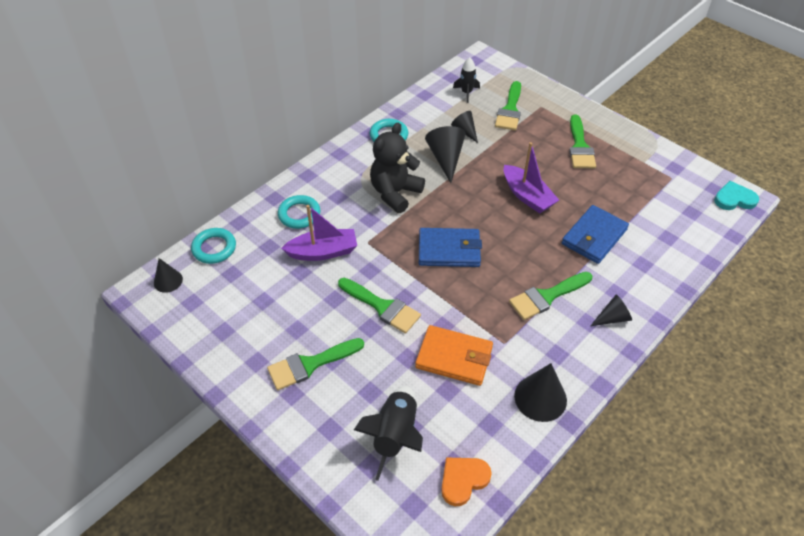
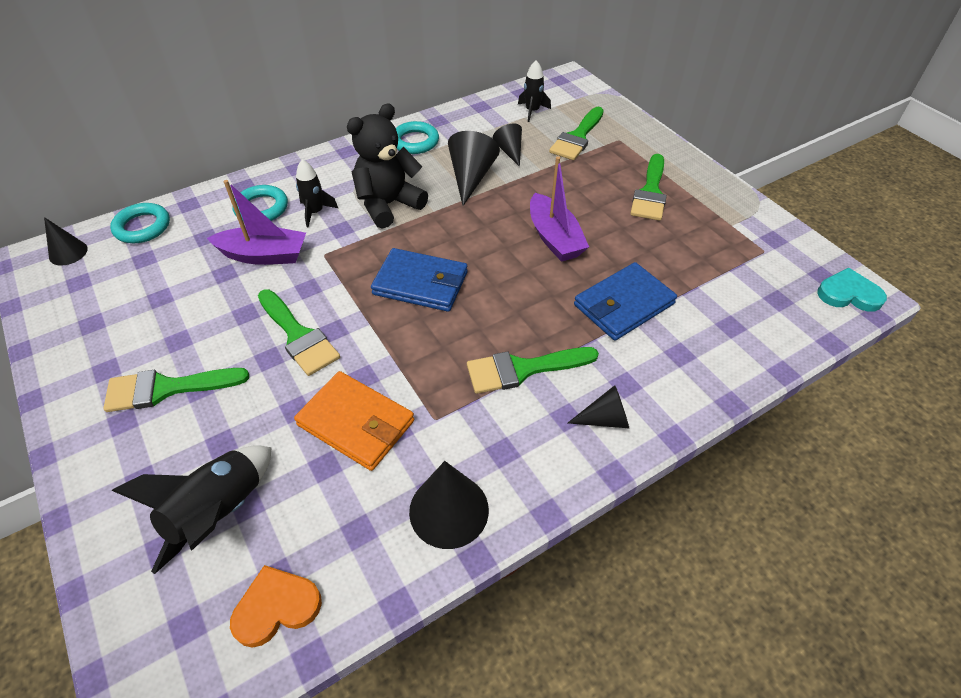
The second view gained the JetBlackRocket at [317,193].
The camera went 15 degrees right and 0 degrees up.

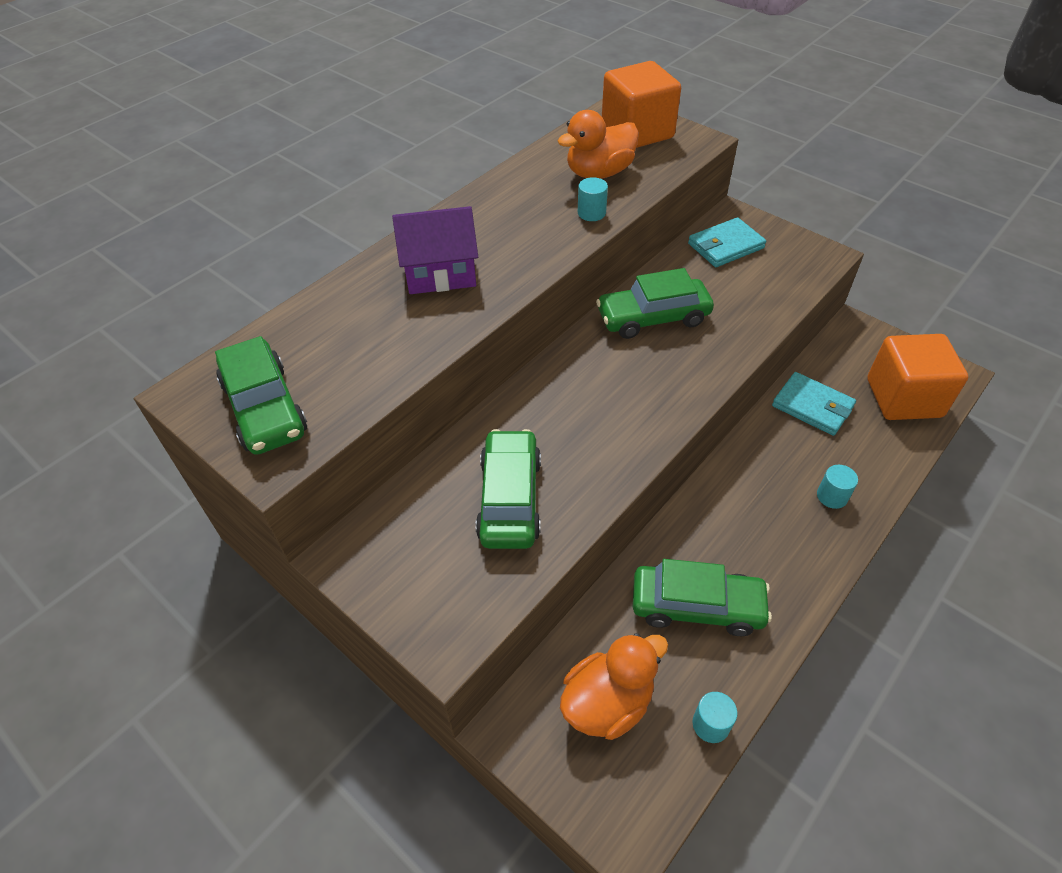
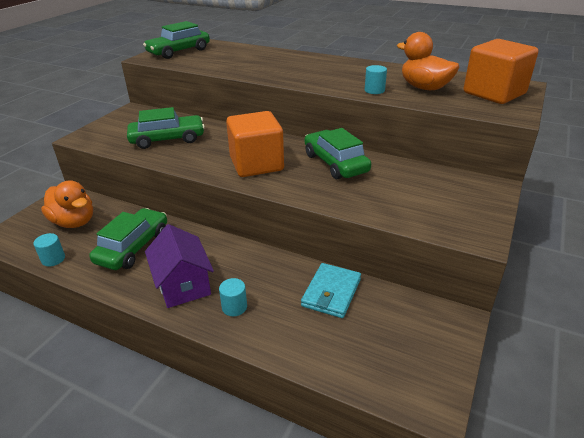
The RoyalPurpleCottage ended up elsewhere, having gone from [435,250] to [179,266].
The second view lost the TealBillfold at [727,242].
The OrangeCube ended up elsewhere, having gone from [917,377] to [255,144].
The EmeraldAutomobile at [702,597] ended up facing another way, 150 degrees counterclockwise from before.
The camera went 75 degrees right and 15 degrees down.

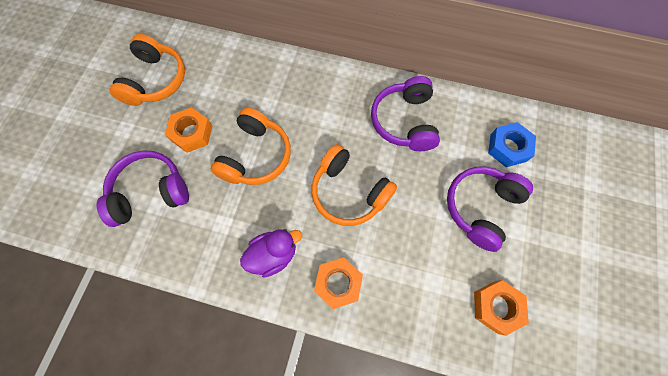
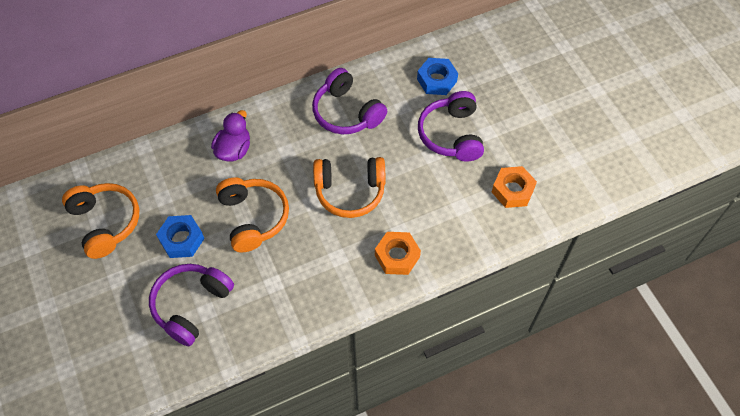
What was the OrangeHexNut at [188,130] turned into the CobaltHexNut at [180,236].
The RoyalPurpleToyDuck ended up elsewhere, having gone from [271,253] to [230,136].
The camera went 40 degrees left and 10 degrees down.

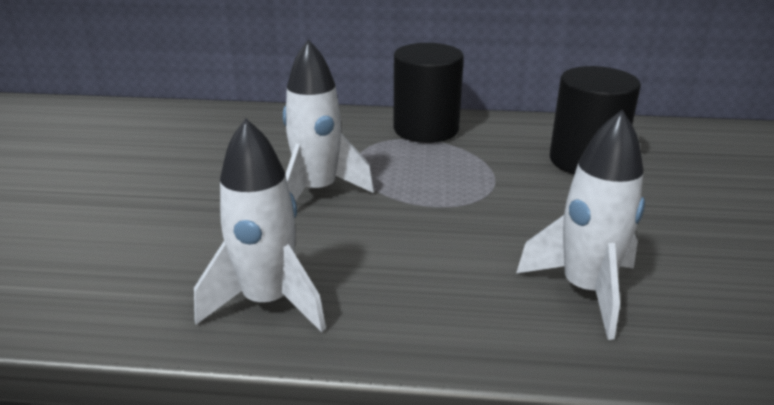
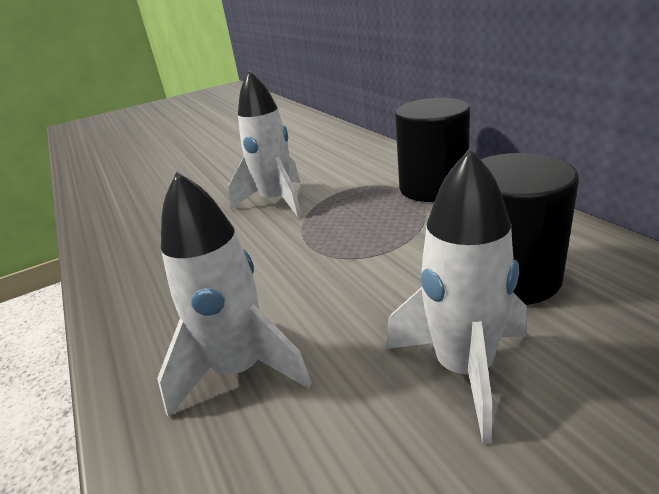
The SnowWhiteRocket ended up elsewhere, having gone from [260,225] to [456,296].
The camera went 60 degrees right and 0 degrees up.

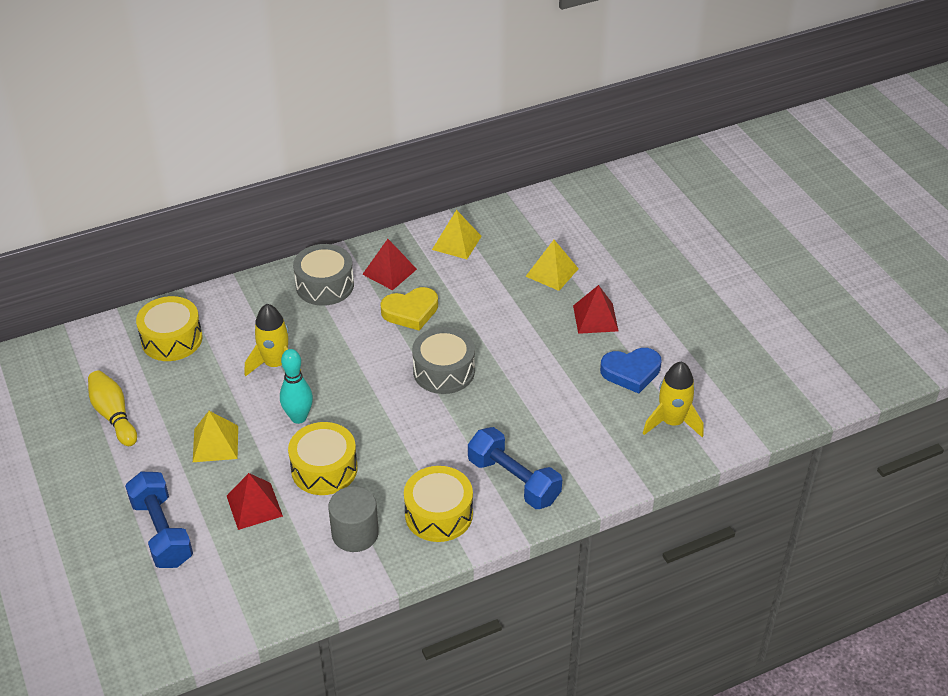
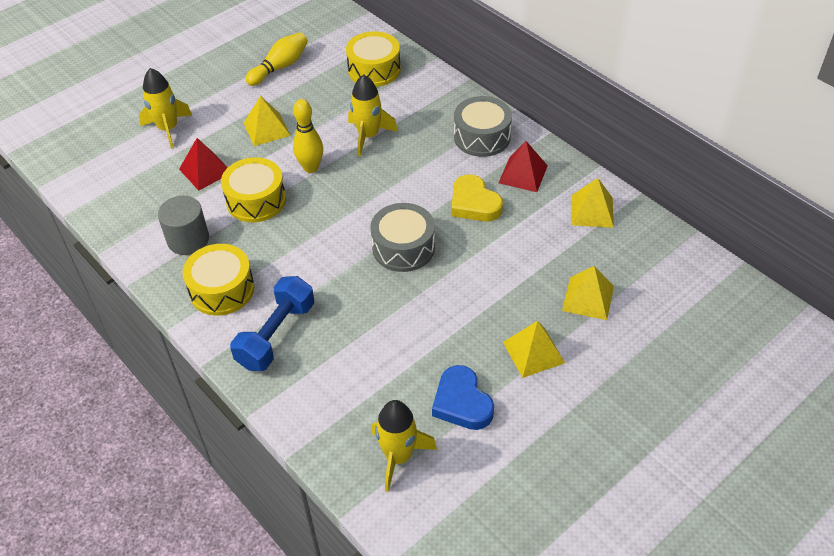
What was the CrimsonSolidPyramid at [596,309] turned into the YellowSolidPyramid at [534,349].
What was the TealSkittle at [296,386] turned into the YellowSkittle at [308,136].
Where the CobaltHandWeight stood at [159,520], the YellowRocket came to stand at [165,108].
The camera went 75 degrees right and 5 degrees up.

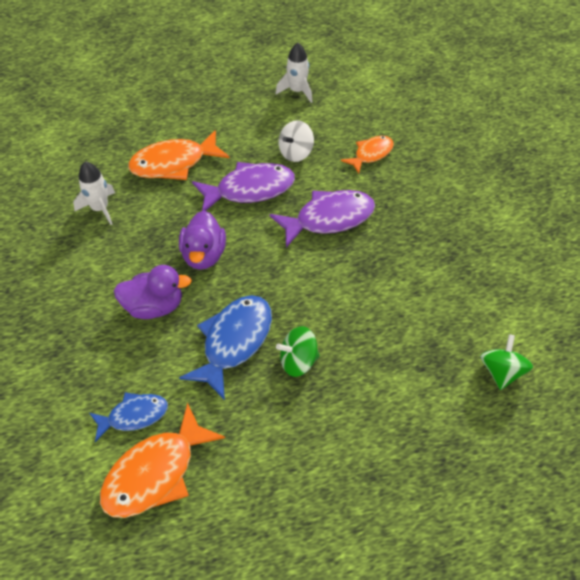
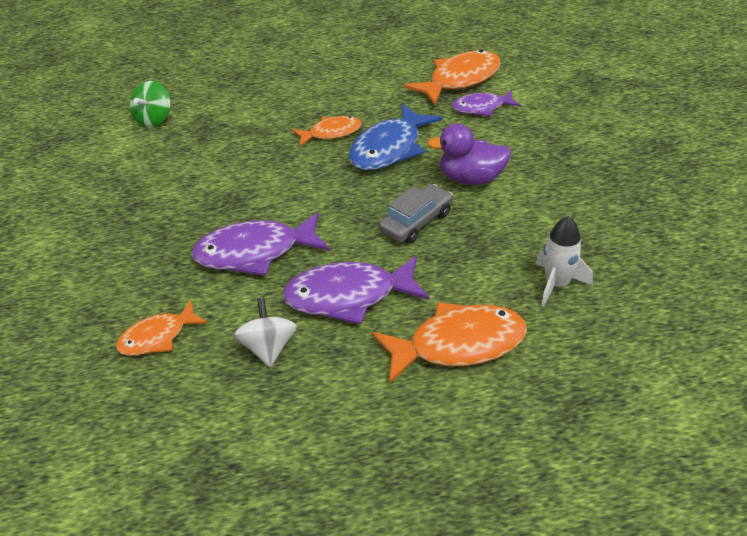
The second view lost the SnowWhiteRocket at [293,73].
The SnowWhiteWhirligig at [296,141] ended up facing another way, 60 degrees counterclockwise from before.
Where the RoyalPurpleToyDuck stood at [202,240], the GrayAutomobile came to stand at [416,213].
Where the EmeraldWhirligig stood at [298,351], the OrangeFish came to stand at [327,131].
What was the CobaltFish at [128,417] turned into the RoyalPurpleFish at [486,103].
The camera went 170 degrees left and 10 degrees down.

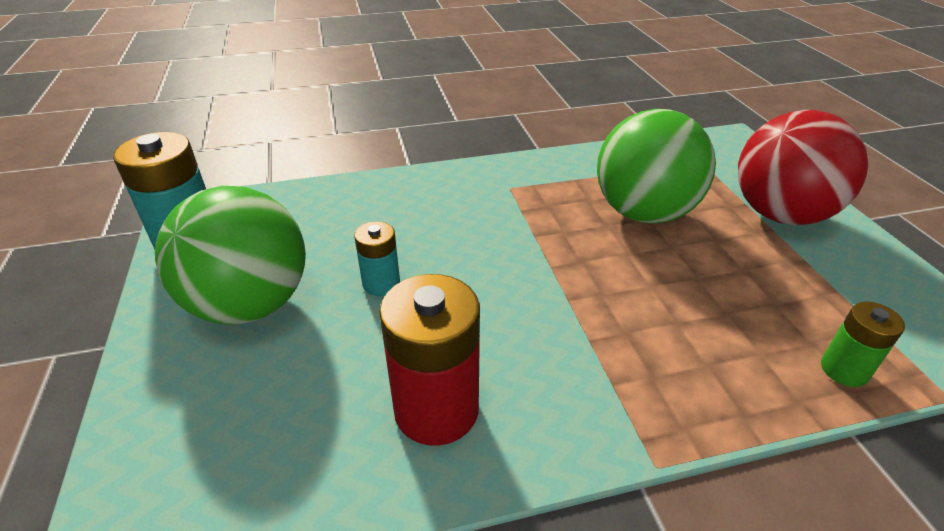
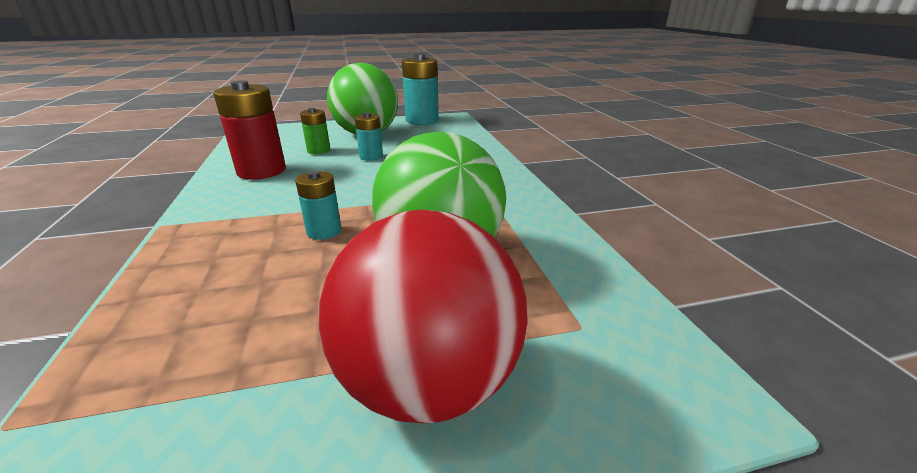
The EmeraldBattery ended up elsewhere, having gone from [863,344] to [315,131].
The second view gained the TealBattery at [318,205].
The camera went 90 degrees right and 10 degrees down.

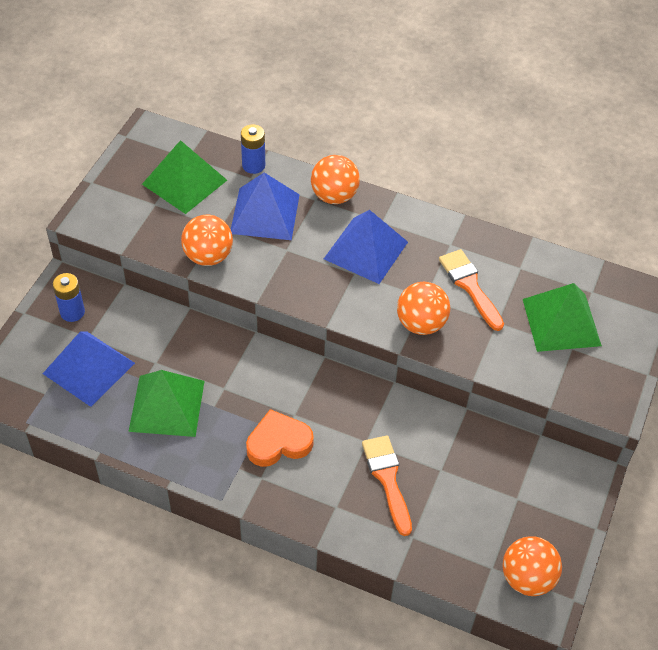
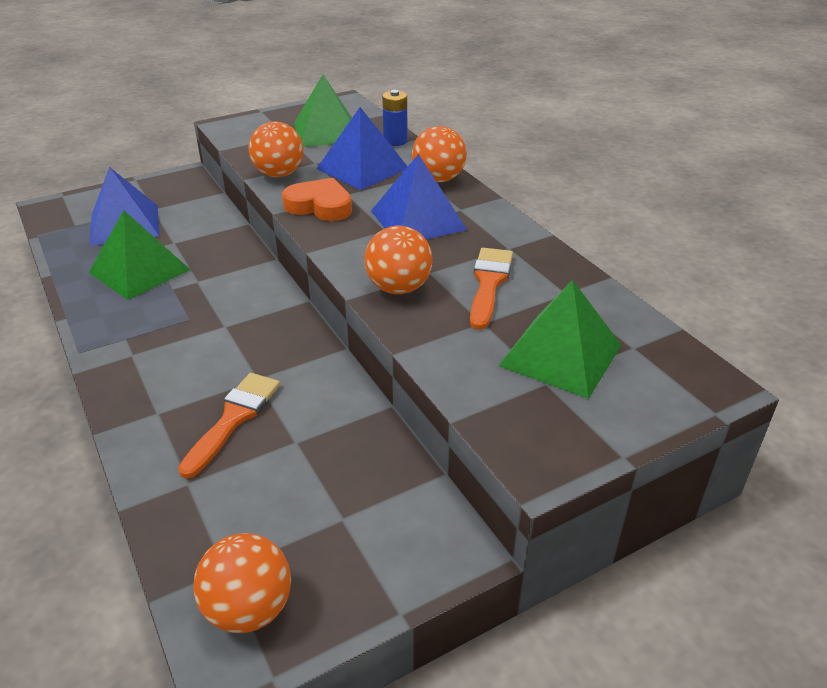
The second view lost the CobaltBattery at [69,297].
The OrangeHeartShape ended up elsewhere, having gone from [280,438] to [317,199].
The camera went 40 degrees right and 15 degrees down.

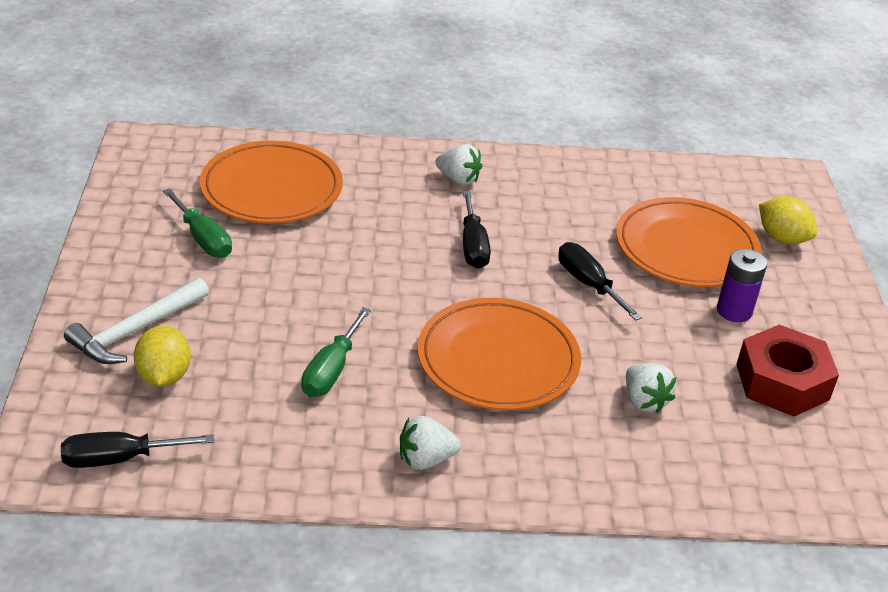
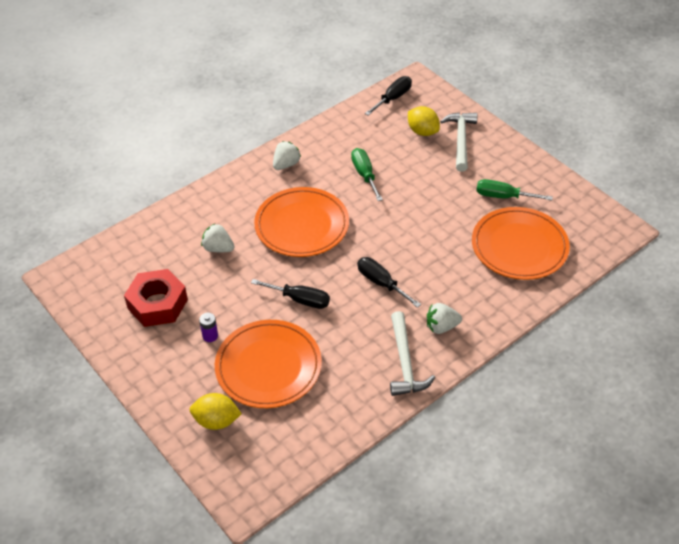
The size of the RoyalPurpleBattery at [742,285] changed by a factor of 0.64.
The second view gained the SnowWhiteHammer at [412,353].
The camera went 145 degrees right and 10 degrees up.

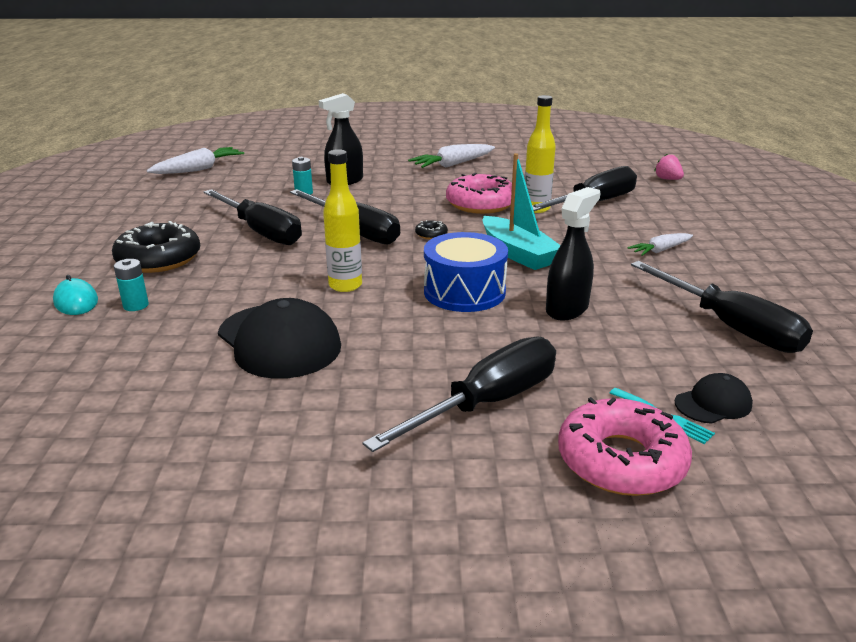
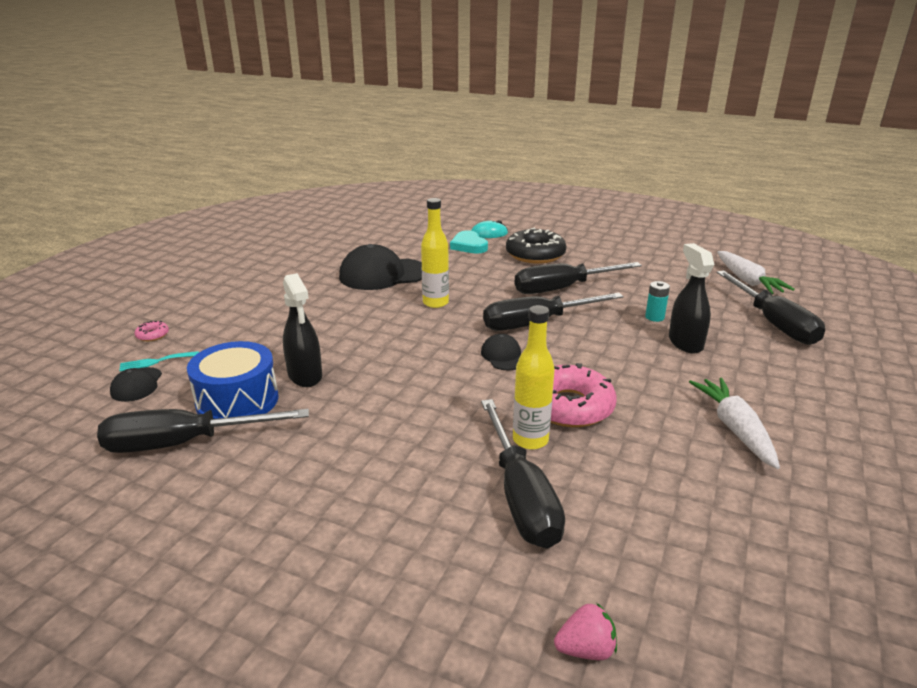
The second view lost the TealSailboat at [521,211].
Where the JetBlackGlazedDonut stood at [431,229], the JetBlackBaseballCap came to stand at [501,352].
The CobaltToyDrum ended up elsewhere, having gone from [466,272] to [233,380].
The second view lost the SnowWhiteToyCarrot at [660,244].
Where the TealBattery stood at [131,285], the TealHeartShape came to stand at [469,242].
The JetBlackHandScrewdriver ended up elsewhere, having gone from [459,394] to [770,308].
The size of the RosePinkGlazedDonut at [625,446] changed by a factor of 0.42.
The camera went 115 degrees right and 0 degrees up.

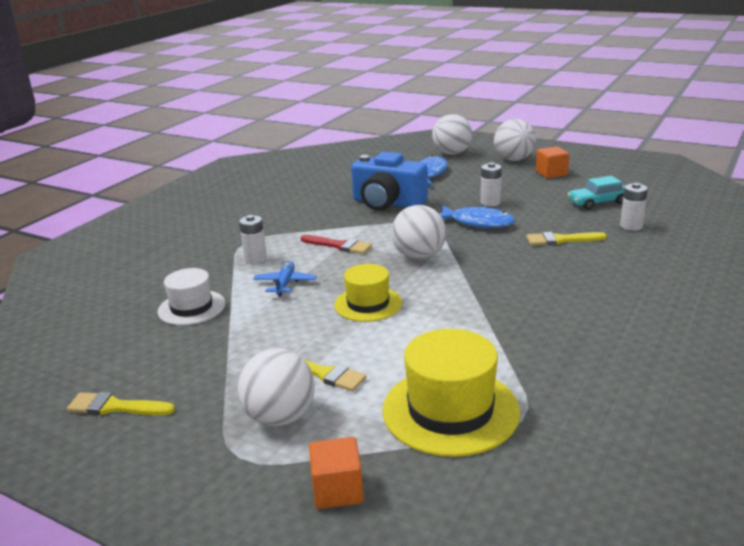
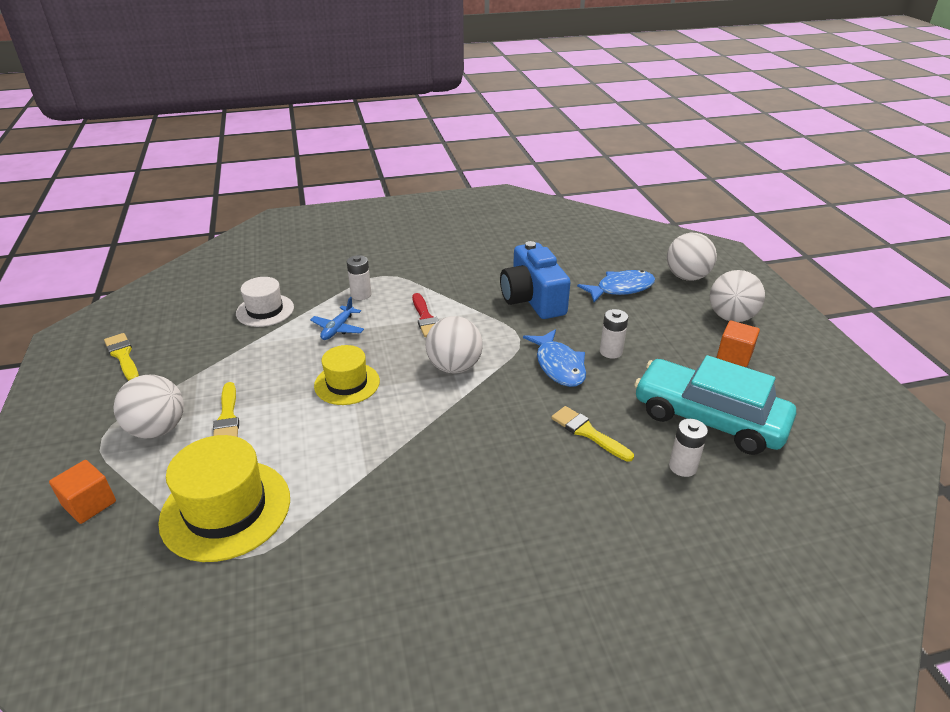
The size of the TealAutomobile at [596,193] changed by a factor of 1.93.
The CobaltToyPlane at [285,279] ended up facing another way, 150 degrees clockwise from before.
The camera went 45 degrees right and 10 degrees up.

